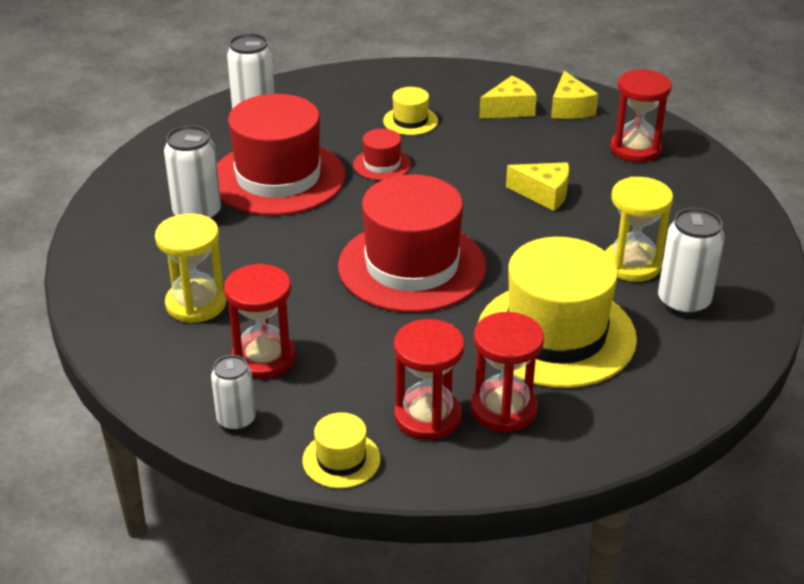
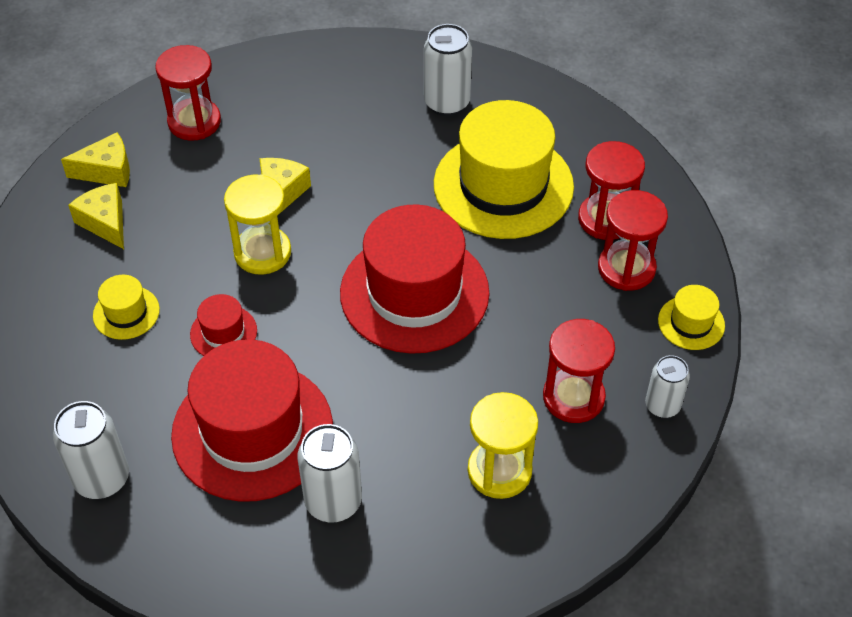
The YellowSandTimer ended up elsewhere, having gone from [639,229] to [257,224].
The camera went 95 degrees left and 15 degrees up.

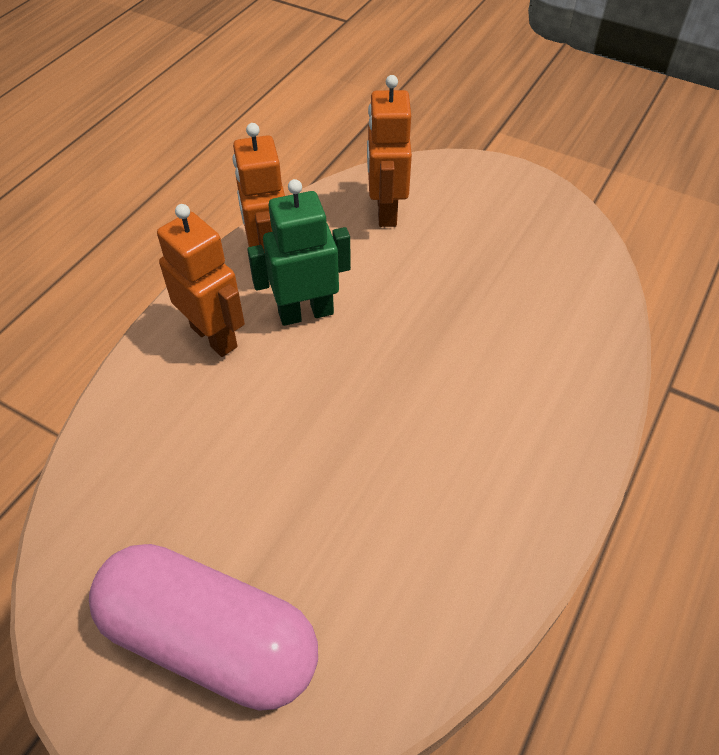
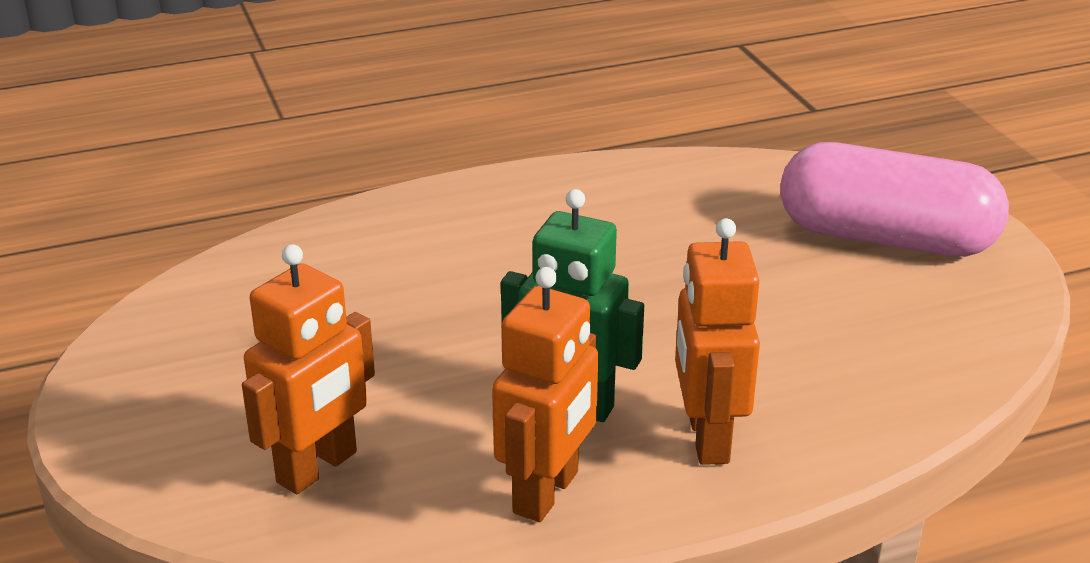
The RosePinkPill at [203,627] ended up facing another way, 45 degrees counterclockwise from before.
The camera went 140 degrees left and 20 degrees down.

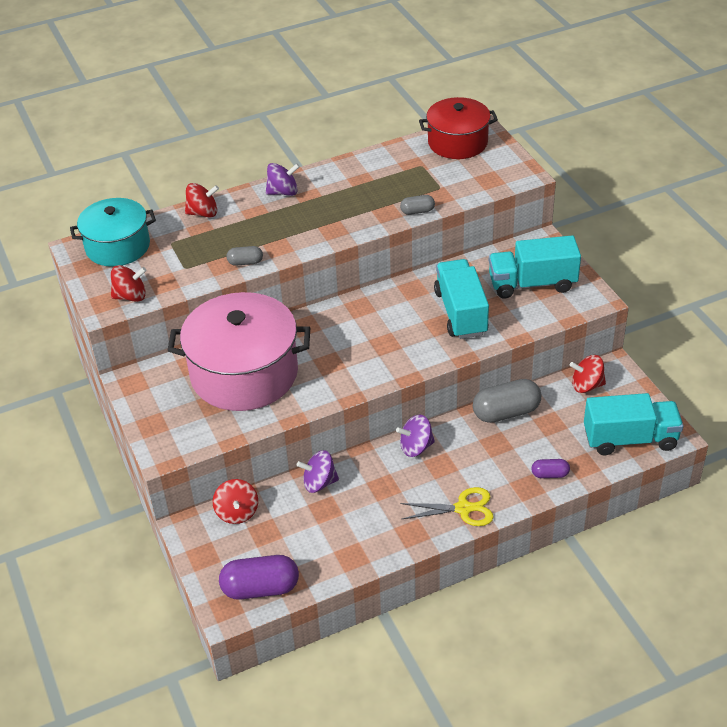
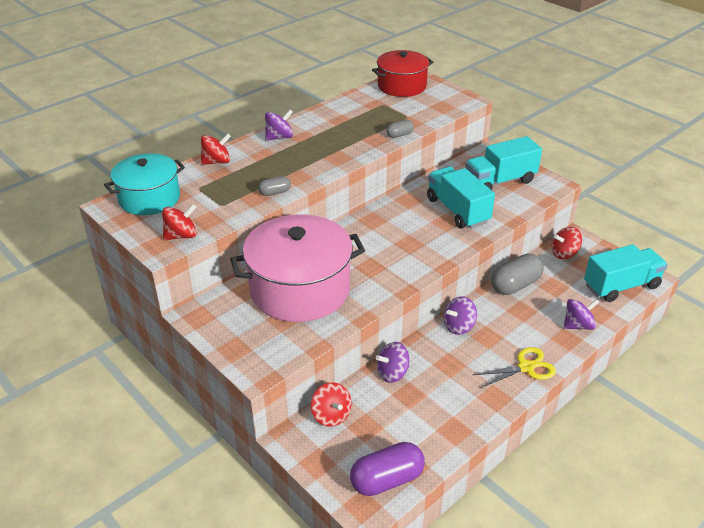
Where the RoyalPurplePill stood at [551,468], the RoyalPurpleWhirligig came to stand at [581,314].
The camera went 20 degrees left and 5 degrees down.

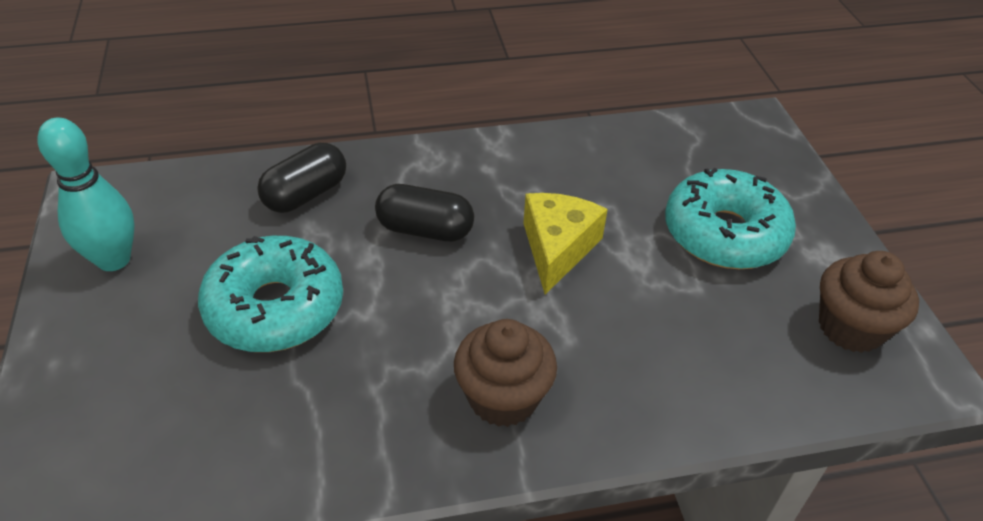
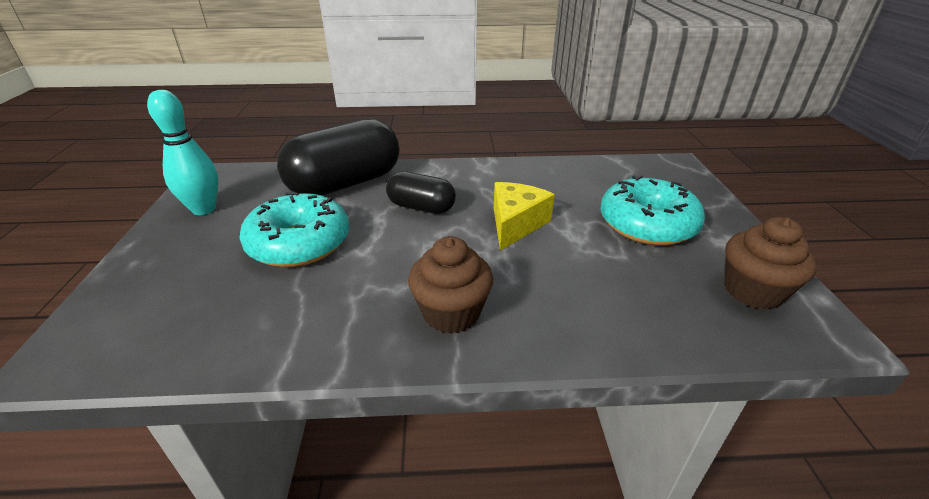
The size of the JetBlackPill at [301,178] changed by a factor of 1.82.
The camera went 10 degrees right and 10 degrees down.

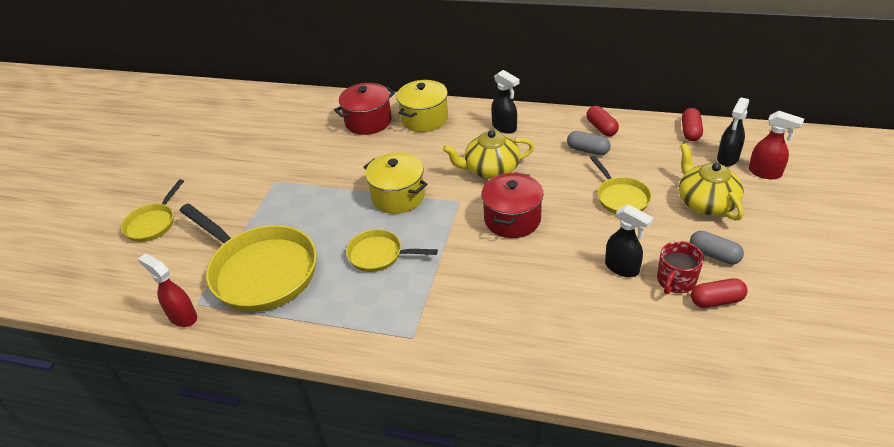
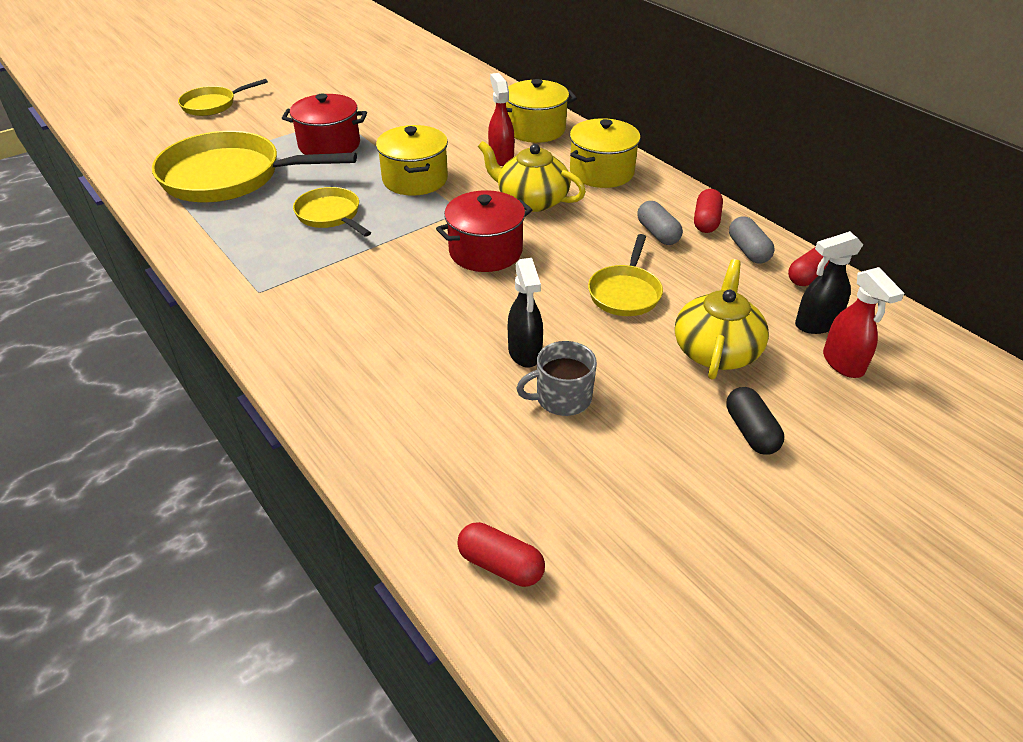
Where the JetBlackSprayer stood at [505,102], the YellowPot came to stand at [605,153].
The CrimsonPot ended up elsewhere, having gone from [364,109] to [324,124].
The YellowPan at [248,257] ended up facing another way, 105 degrees clockwise from before.
The GrayPill ended up elsewhere, having gone from [717,247] to [751,240].
What was the CrimsonCoffeeMug at [680,267] turned into the GrayCoffeeMug at [556,378].
The CrimsonSprayer ended up elsewhere, having gone from [167,290] to [501,119].
The CrimsonPill ended up elsewhere, having gone from [719,293] to [501,554].
The second view gained the JetBlackPill at [755,421].
The camera went 35 degrees right and 0 degrees up.

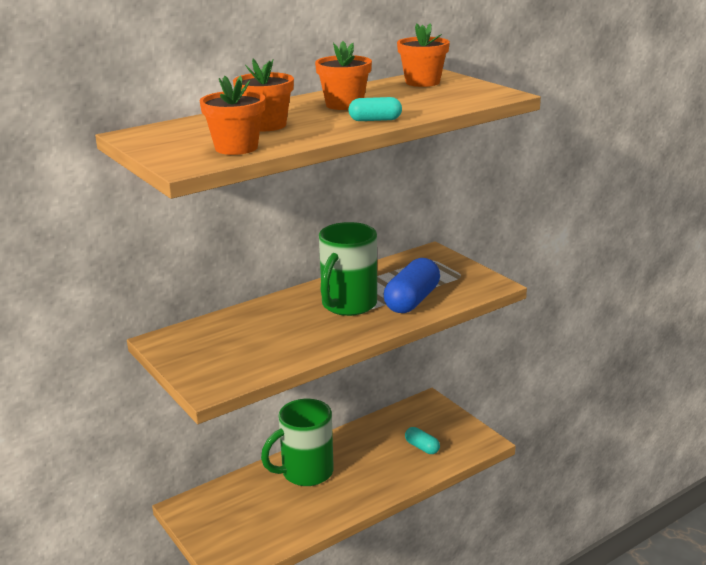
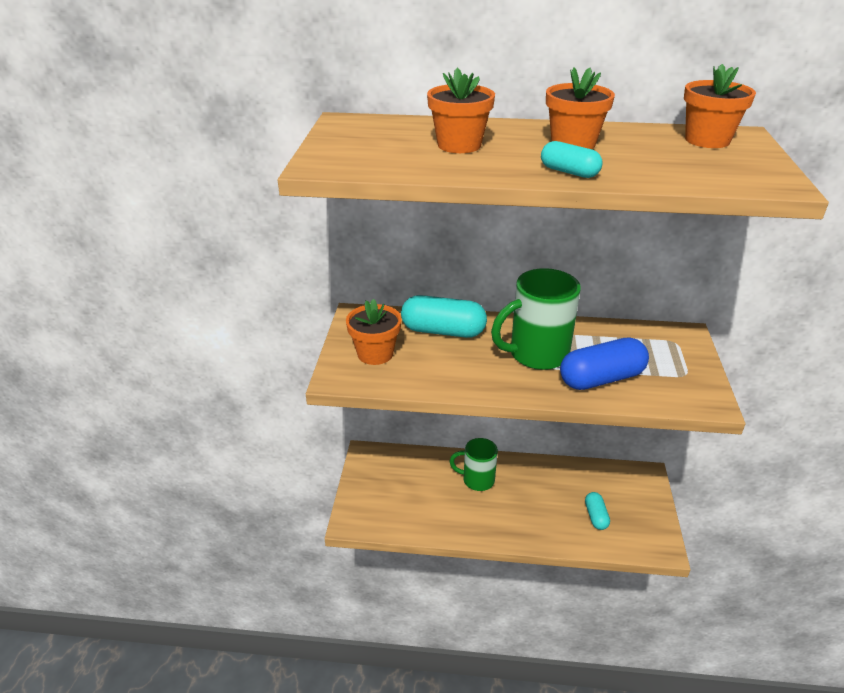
The OrangePlantPot ended up elsewhere, having gone from [232,115] to [374,332].
The size of the EmeraldCoffeeMug at [297,442] changed by a factor of 0.65.
The second view gained the TealPill at [444,316].
The camera went 40 degrees right and 10 degrees up.

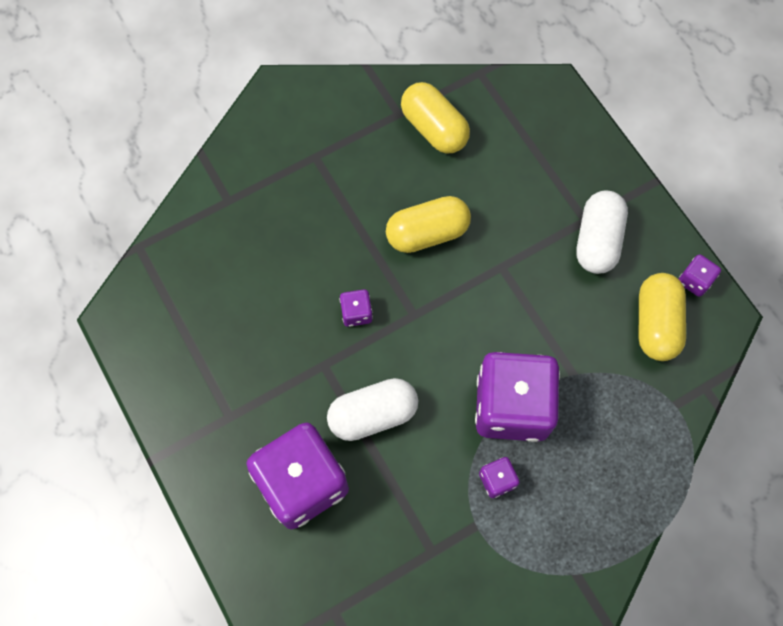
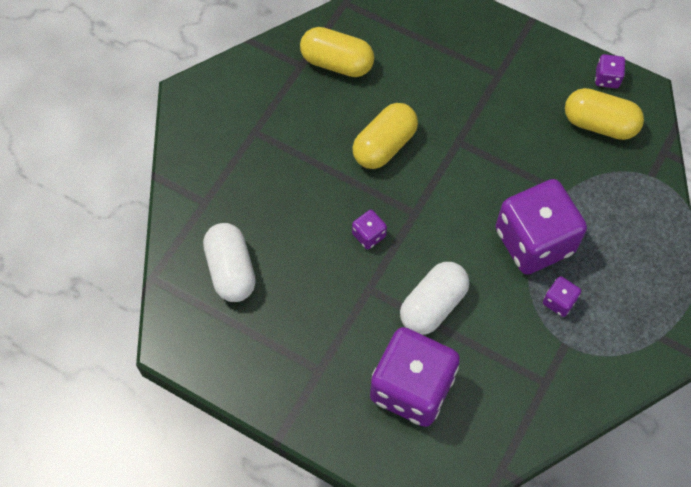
The SnowWhitePill ended up elsewhere, having gone from [602,232] to [229,262].
The YellowPill at [662,317] ended up facing another way, 45 degrees counterclockwise from before.
The camera went 30 degrees left and 5 degrees down.

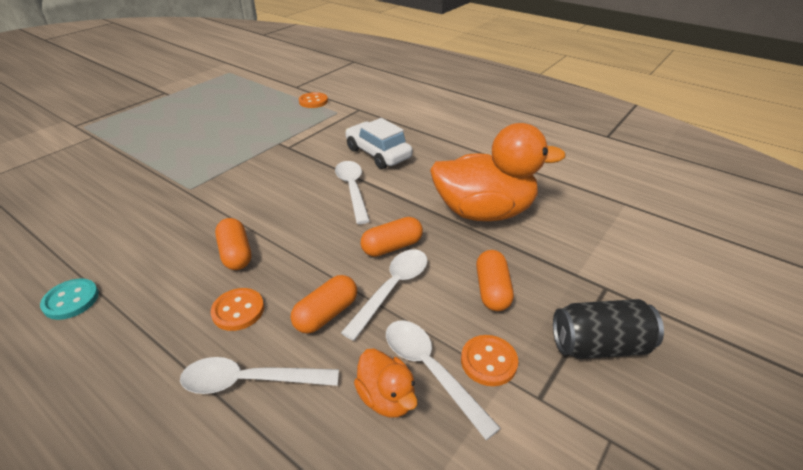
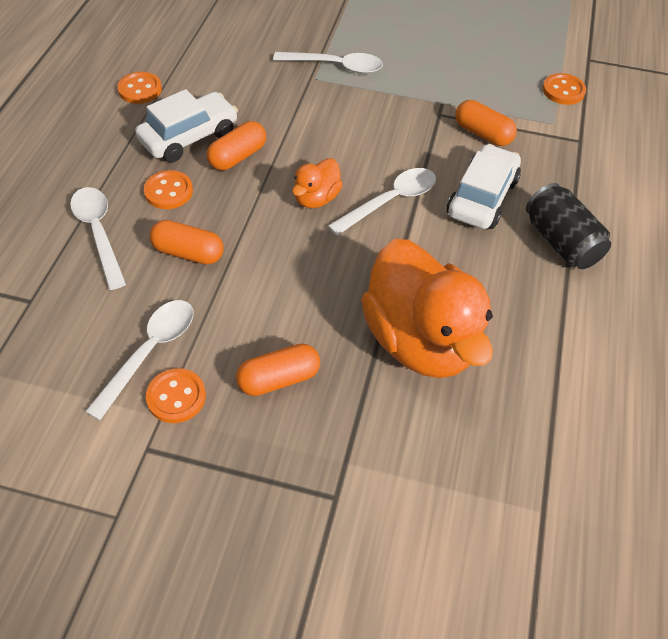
The OrangePill ended up elsewhere, having gone from [392,237] to [486,123].
The SnowWhiteSpoon ended up elsewhere, having gone from [384,295] to [328,63].
What was the TealShirtButton at [69,299] turned into the OrangeShirtButton at [139,88].
The JetBlackTin ended up elsewhere, having gone from [608,329] to [568,226].
The OrangeToyDuck ended up elsewhere, having gone from [386,383] to [317,183].
The second view gained the SnowWhiteAutomobile at [186,126].
The camera went 65 degrees right and 15 degrees up.

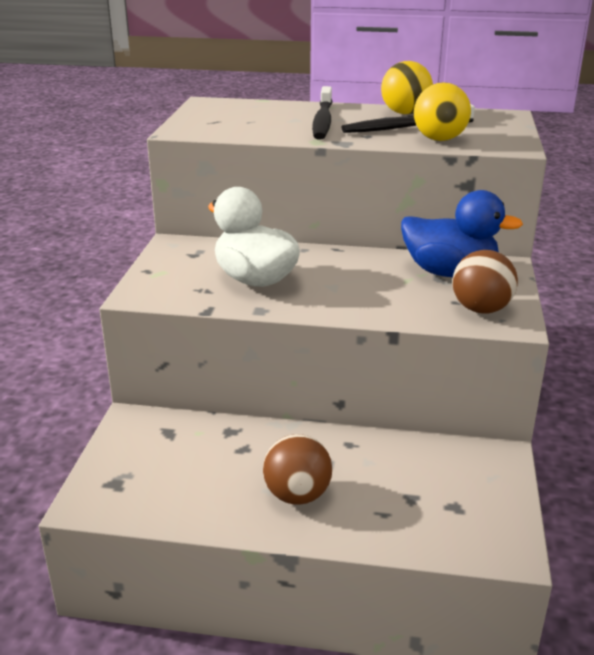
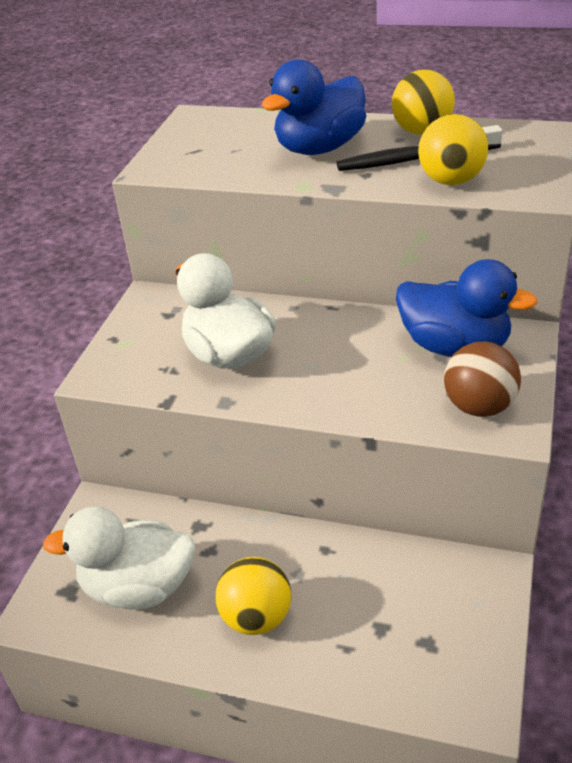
Where the JetBlackToothbrush stood at [322,113], the CobaltToyDuck came to stand at [313,107].
What was the BrownPlayBall at [297,469] turned into the YellowPlayBall at [254,596].
The second view gained the SnowWhiteToyDuck at [119,557].
The camera went 10 degrees right and 10 degrees up.

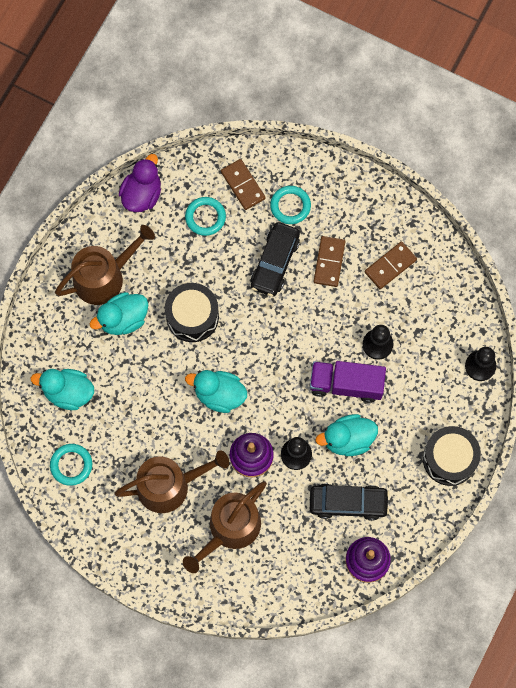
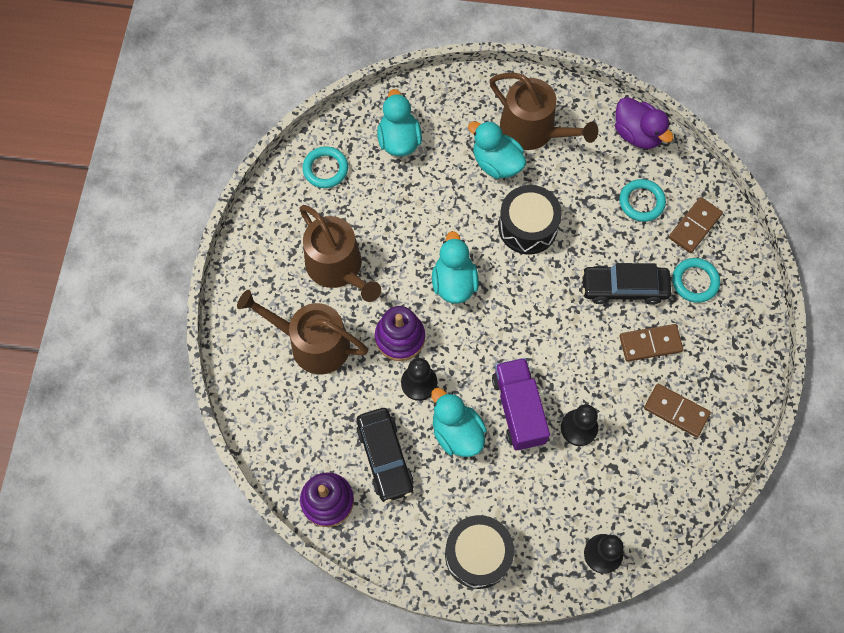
The RoyalPurpleToyDuck at [140,183] ended up facing another way, 45 degrees clockwise from before.
The camera went 70 degrees right and 5 degrees down.

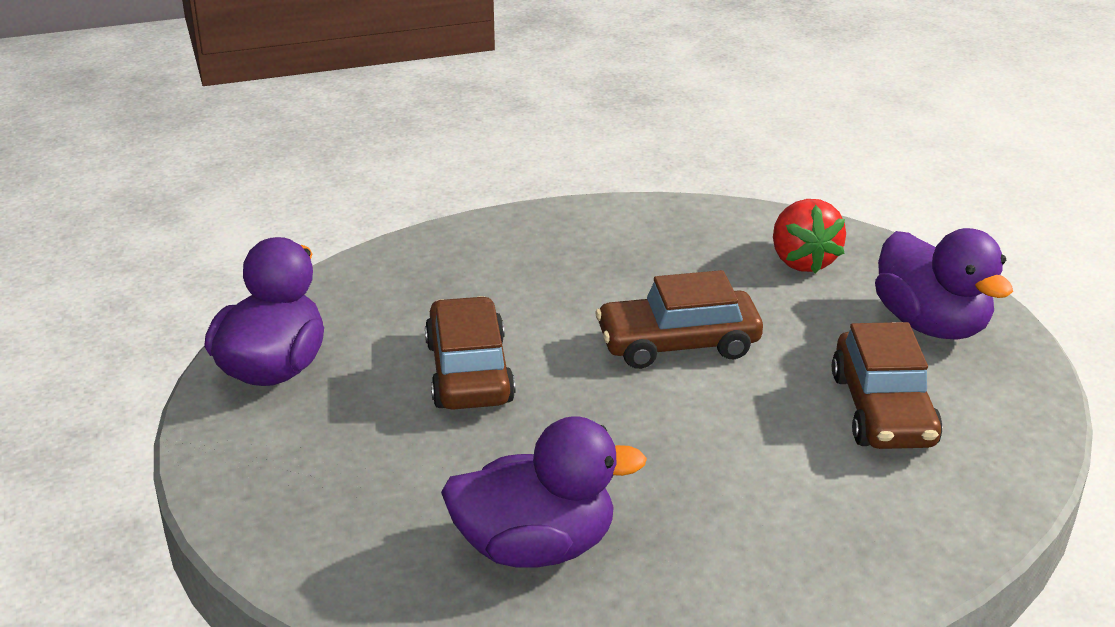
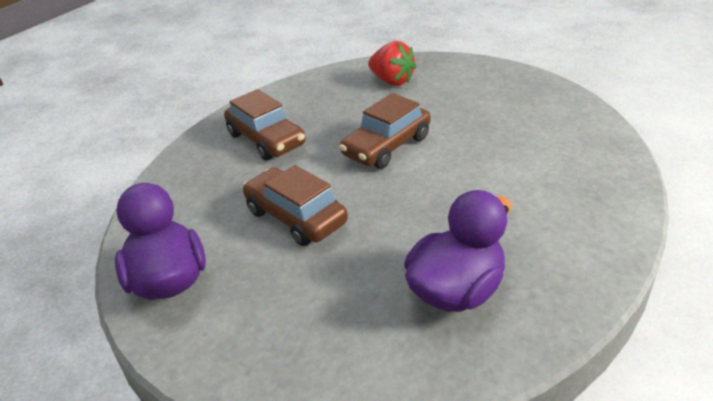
The second view lost the RoyalPurpleToyDuck at [944,284].
The BrownAutomobile ended up elsewhere, having gone from [887,385] to [265,124].
The camera went 35 degrees left and 5 degrees up.

